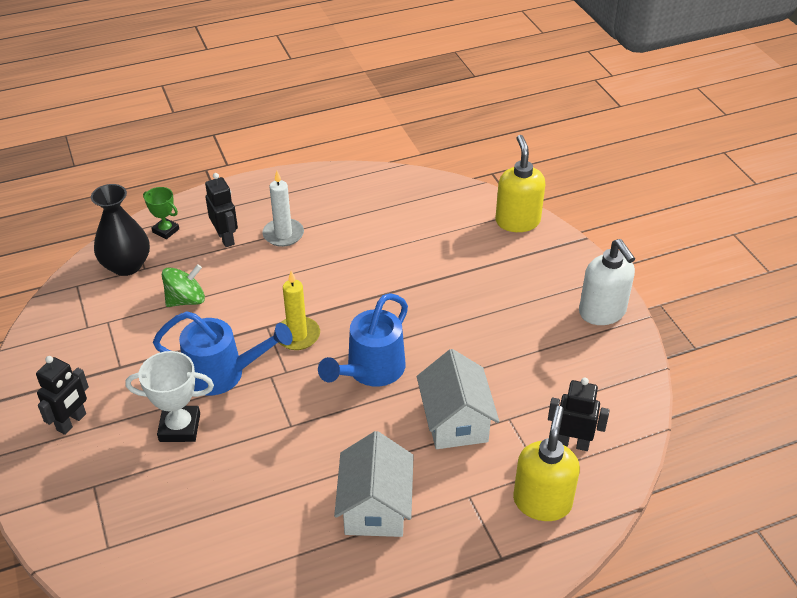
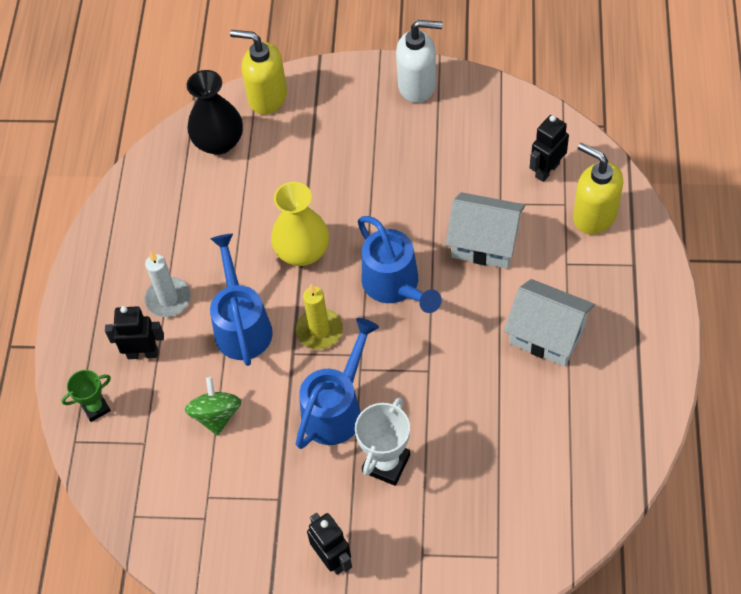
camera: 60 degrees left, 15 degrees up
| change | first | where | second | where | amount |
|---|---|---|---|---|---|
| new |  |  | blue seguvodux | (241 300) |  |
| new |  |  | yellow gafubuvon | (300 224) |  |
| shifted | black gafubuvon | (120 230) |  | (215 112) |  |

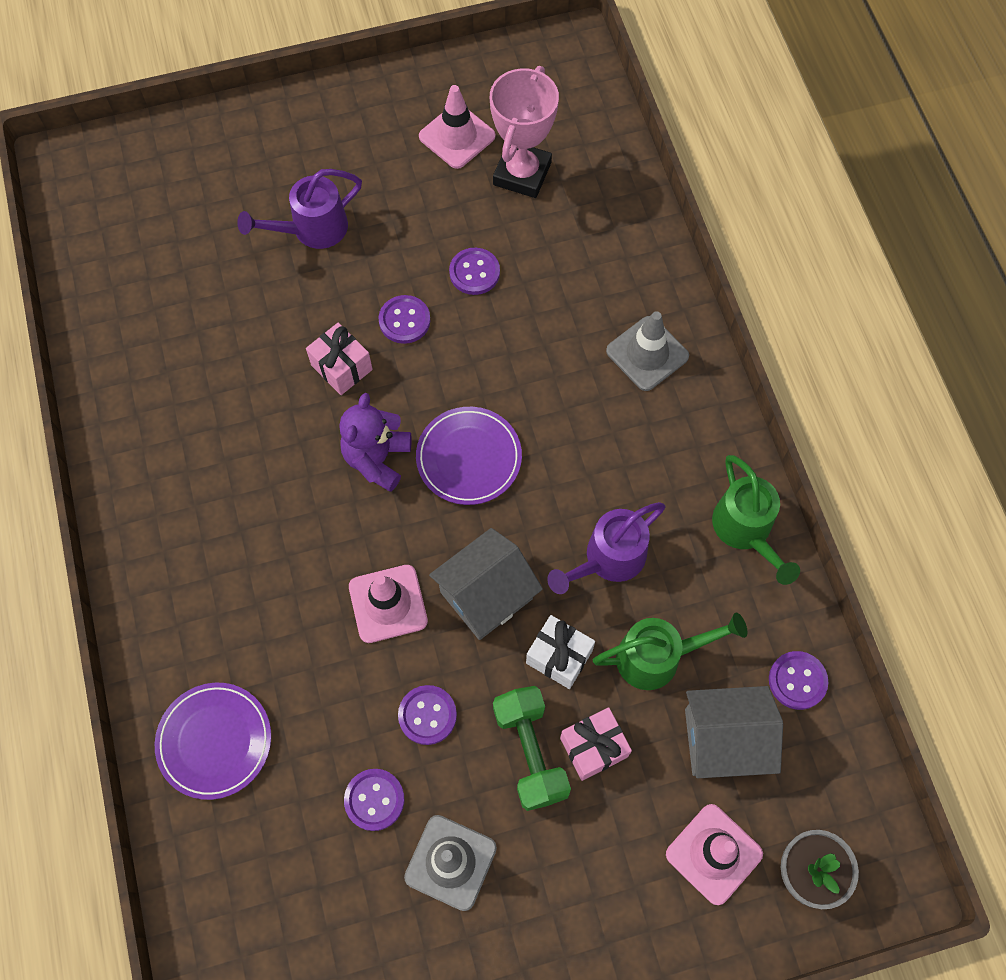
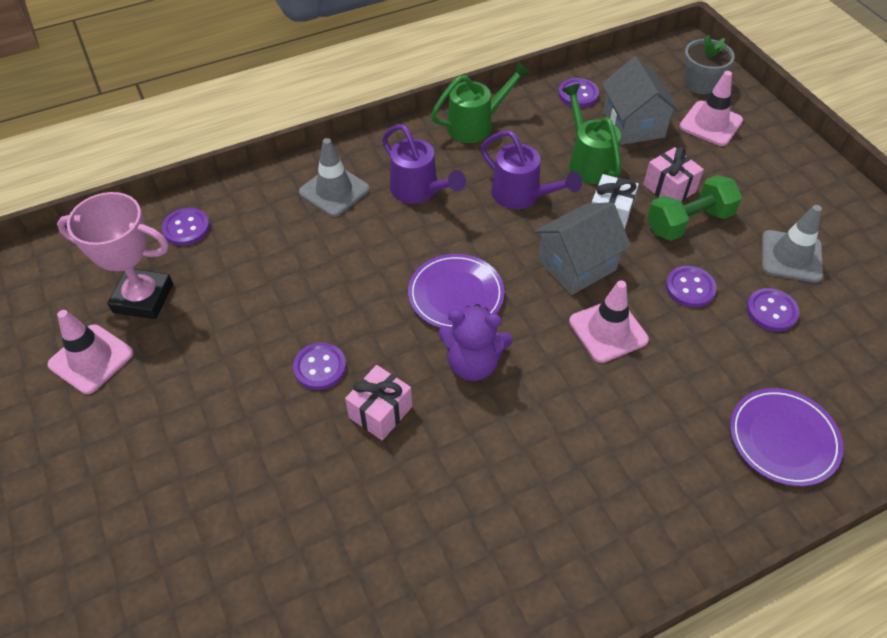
camera: 100 degrees left, 15 degrees down
| change | first | where | second | where | amount |
|---|---|---|---|---|---|
| shifted | purple seguvodux | (299 209) |  | (424 164) |  |
| shifted | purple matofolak | (474 271) |  | (186 227) |  |
| rotated | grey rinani | (486 584) |  | (582 248) | 75 degrees counterclockwise |

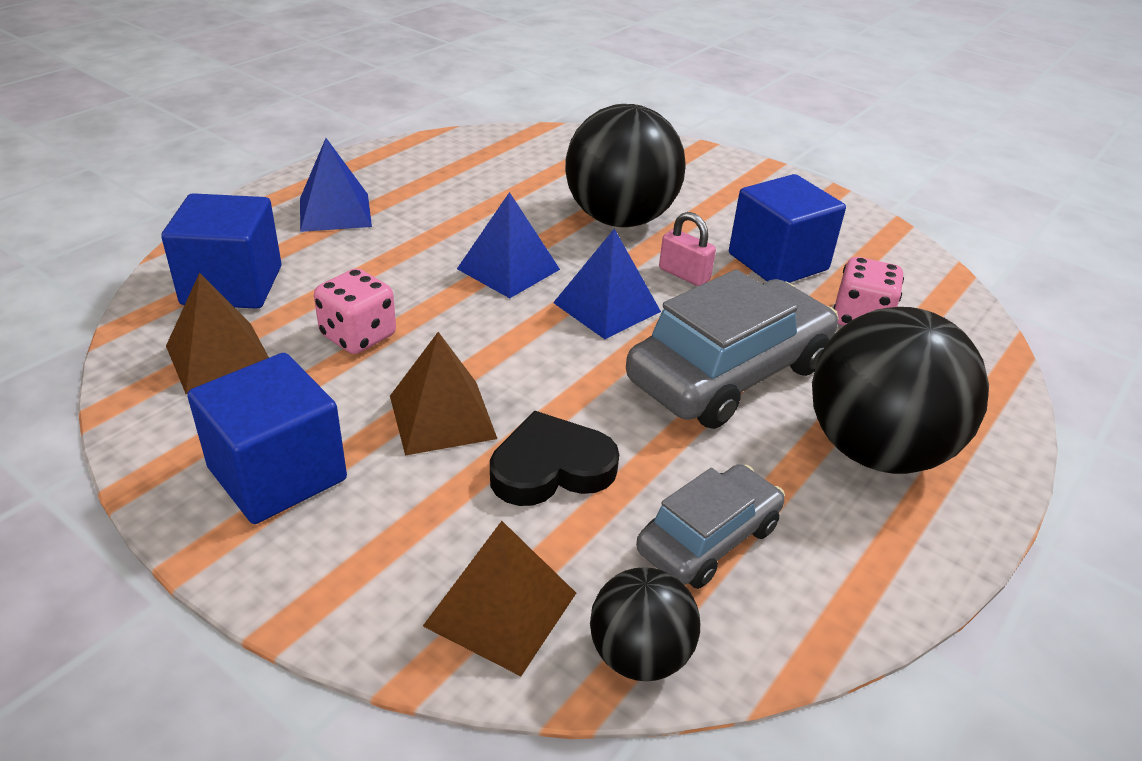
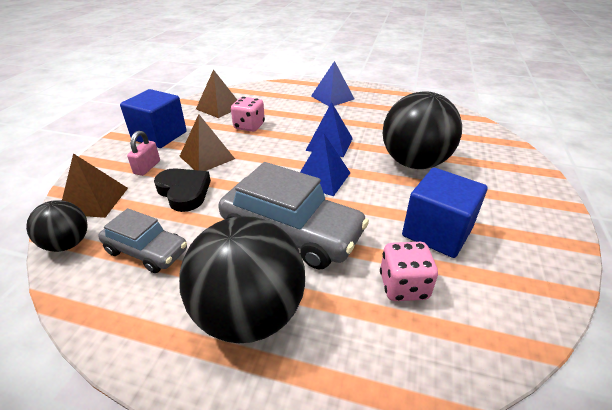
camera: 70 degrees right, 0 degrees up
| change | first | where | second | where | amount |
|---|---|---|---|---|---|
| gone | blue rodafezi | (221 251) |  |  |  |
| shifted | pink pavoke | (687 249) |  | (143 153) |  |

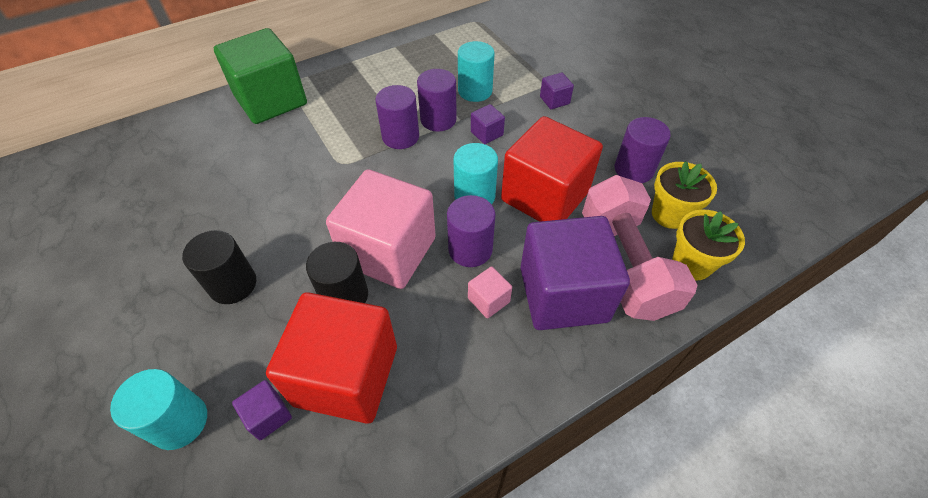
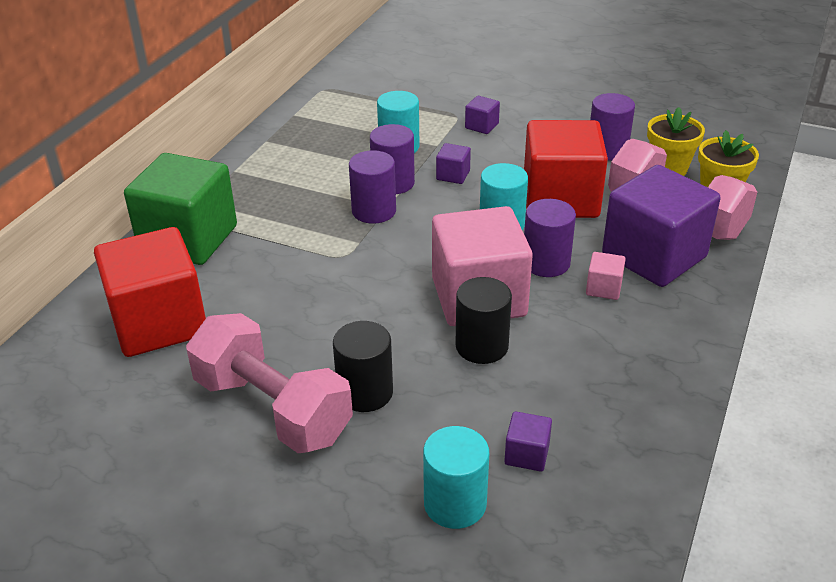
camera: 35 degrees left, 15 degrees down
| change | first | where | second | where | amount |
|---|---|---|---|---|---|
| new |  |  | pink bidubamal | (269 383) |  |
| shifted | red rodafezi | (331 357) |  | (150 292) |  |

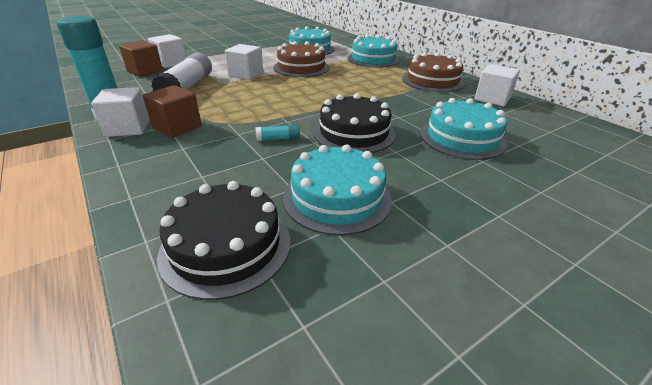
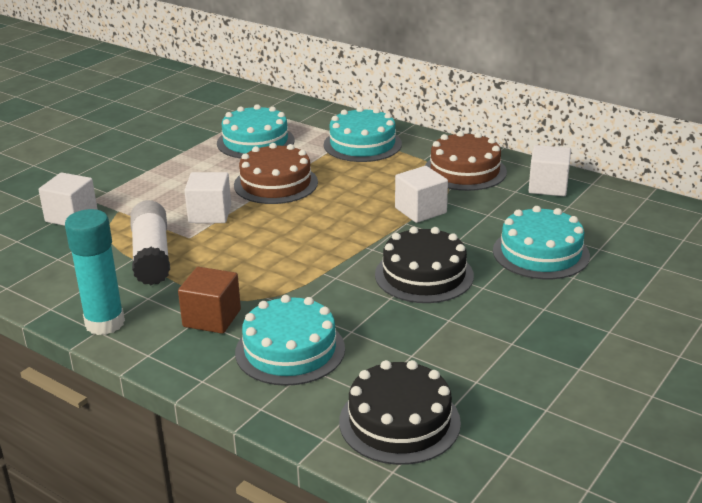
camera: 20 degrees left, 5 degrees down
| change | first | where | second | where | amount |
|---|---|---|---|---|---|
| gone | brown rodafezi | (141 59) |  |  |  |
| gone | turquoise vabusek | (277 133) |  |  |  |
| shifted | white rodafezi | (120 112) |  | (421 194) |  |
| shifted | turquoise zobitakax | (337 189) |  | (290 340) |  |

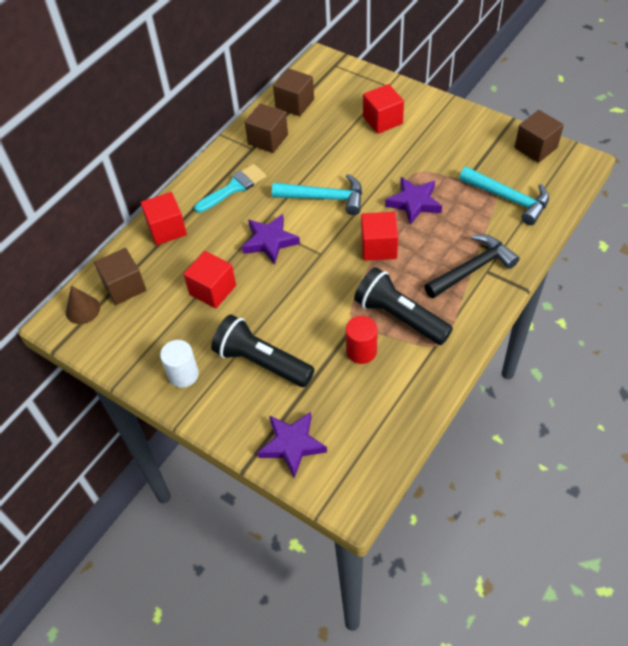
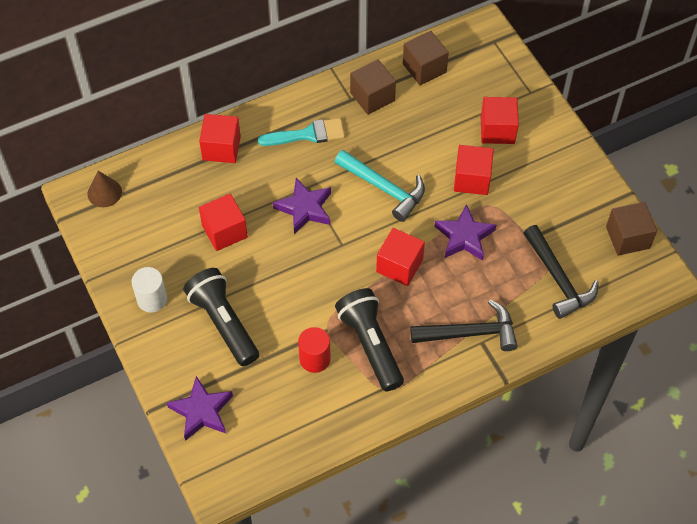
camera: 25 degrees right, 5 degrees up
| change | first | where | second | where | amount |
|---|---|---|---|---|---|
| gone | brown rodafezi | (120 276) |  |  |  |
| new |  |  | red rodafezi | (474 170) |  |
| repainted | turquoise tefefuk | (504 196) | black tefefuk | (561 272) |  |

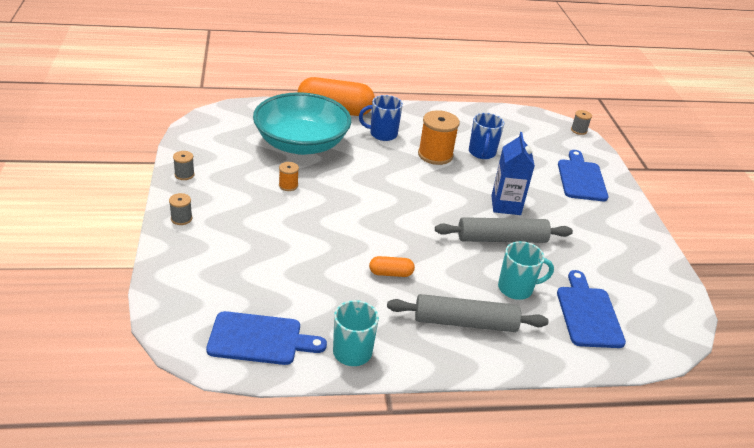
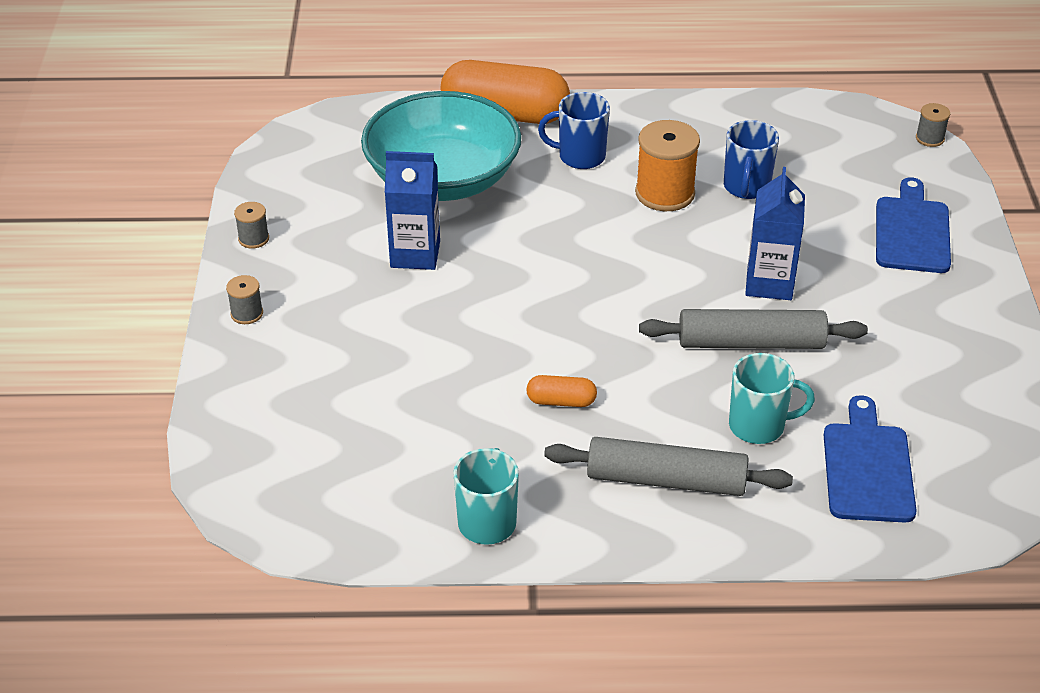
camera: 10 degrees right, 5 degrees up
| change | first | where | second | where | amount |
|---|---|---|---|---|---|
| gone | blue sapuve | (266 338) |  |  |  |
| swapped | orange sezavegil | (289 176) | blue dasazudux | (412 210) |  |

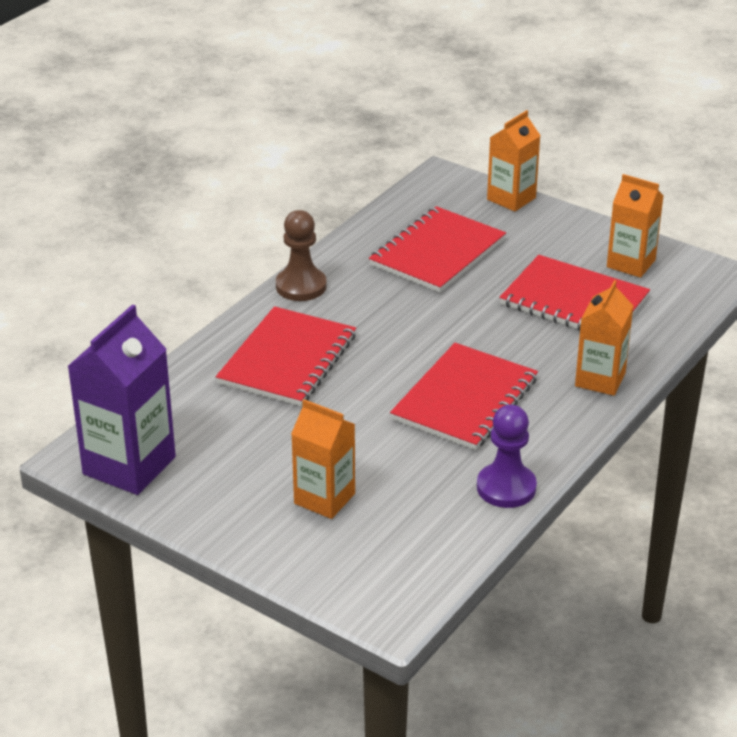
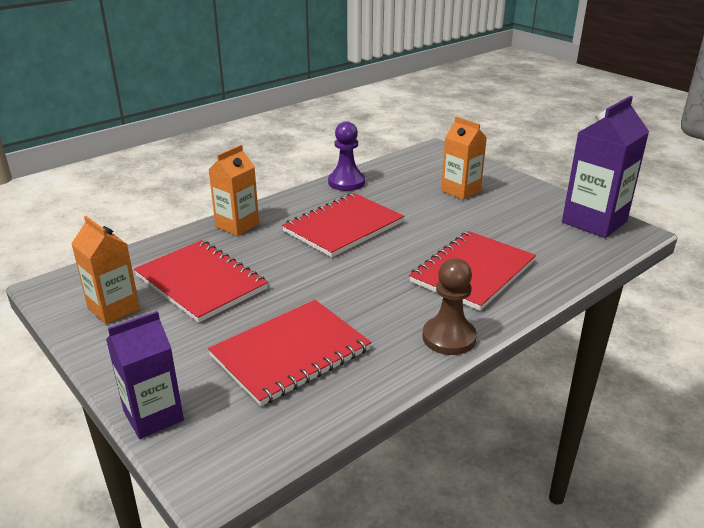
camera: 165 degrees left, 5 degrees down
| change | first | where | second | where | amount |
|---|---|---|---|---|---|
| repainted | orange dasazudux | (514 161) | purple dasazudux | (145 375) |  |

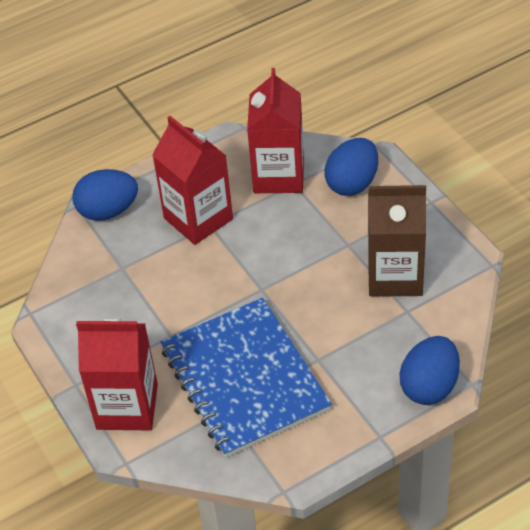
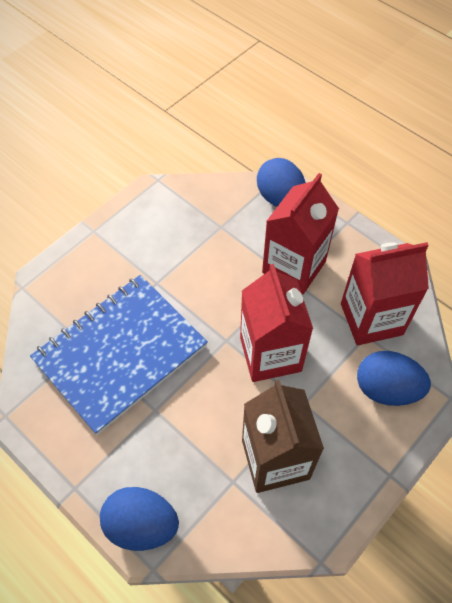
camera: 70 degrees right, 10 degrees up
| change | first | where | second | where | amount |
|---|---|---|---|---|---|
| shifted | red dasazudux | (117 373) |  | (276 323) |  |

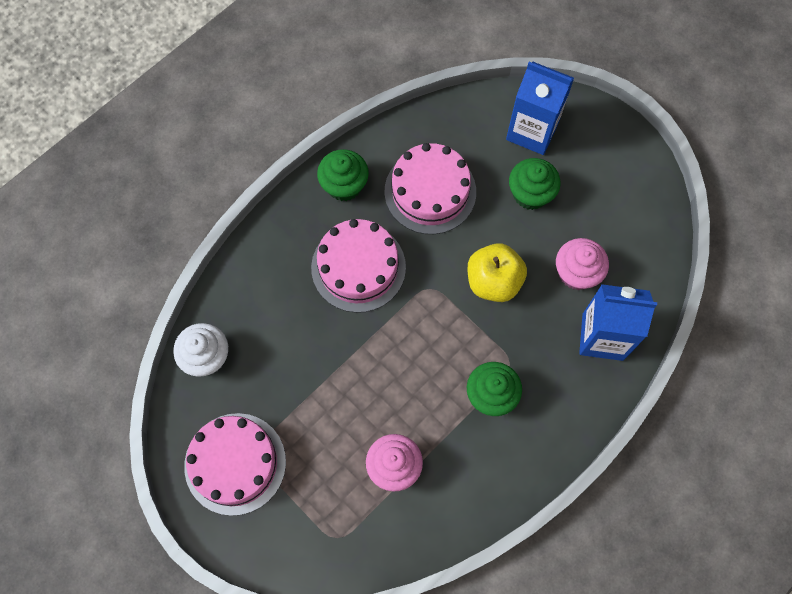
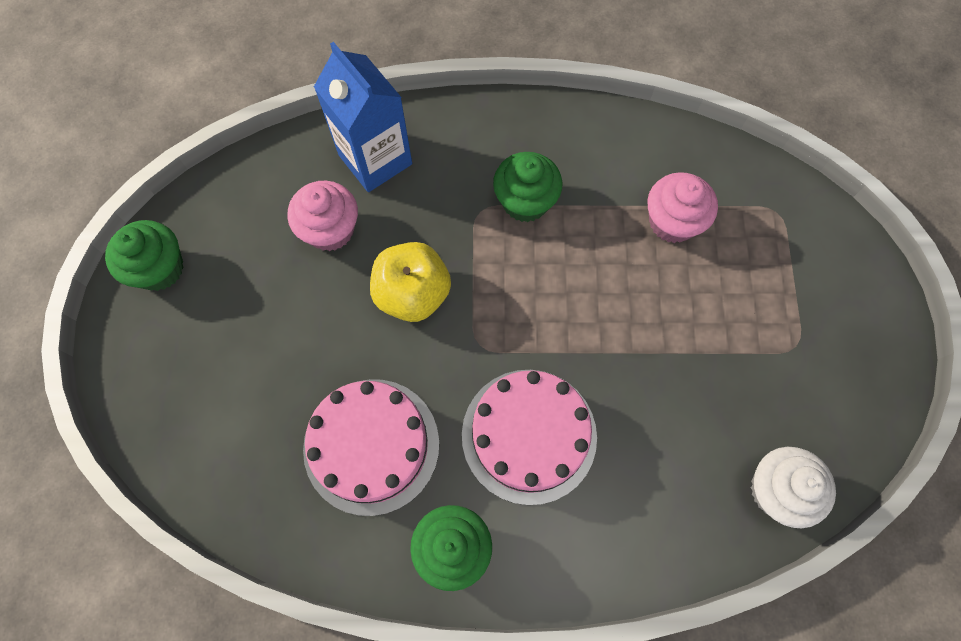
camera: 135 degrees left, 0 degrees up
| change | first | where | second | where | amount |
|---|---|---|---|---|---|
| gone | pink zobitakax | (235 464) |  |  |  |
| gone | blue dasazudux | (540 108) |  |  |  |
| shifted | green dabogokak | (535 184) |  | (144 255) |  |

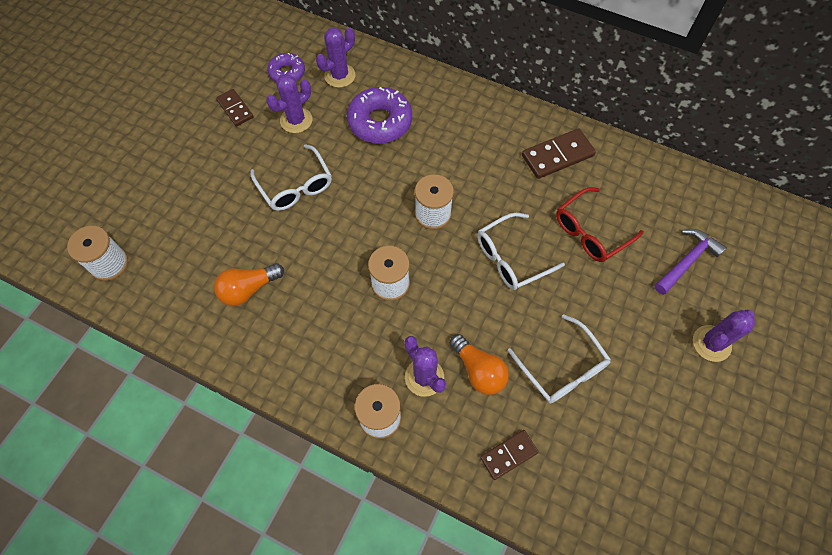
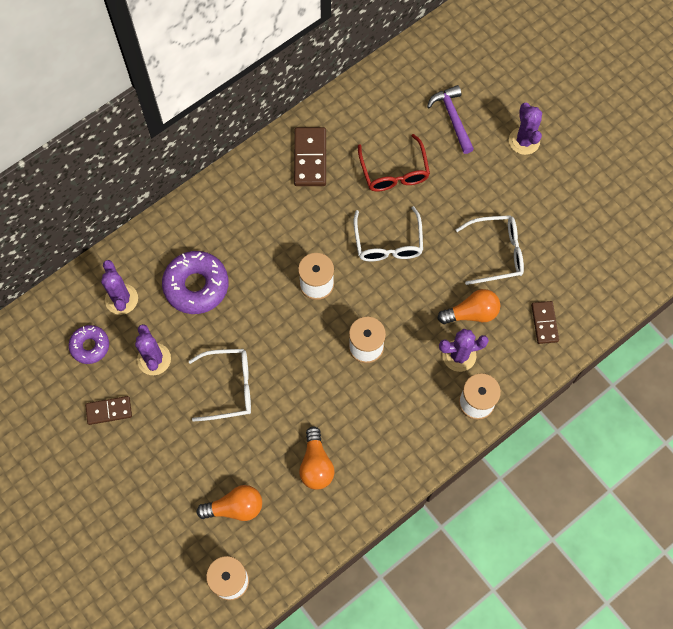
camera: 65 degrees left, 5 degrees up
| change | first | where | second | where | amount |
|---|---|---|---|---|---|
| new |  |  | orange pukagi | (229 503) |  |

